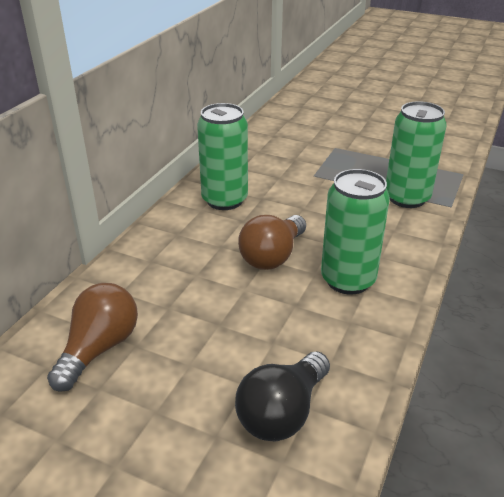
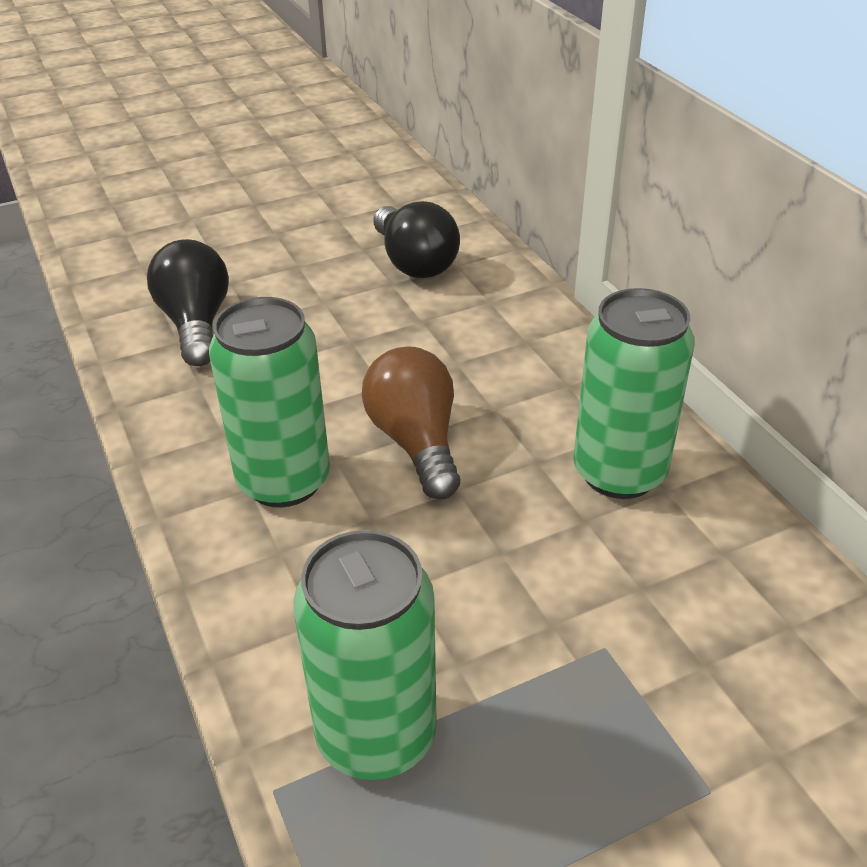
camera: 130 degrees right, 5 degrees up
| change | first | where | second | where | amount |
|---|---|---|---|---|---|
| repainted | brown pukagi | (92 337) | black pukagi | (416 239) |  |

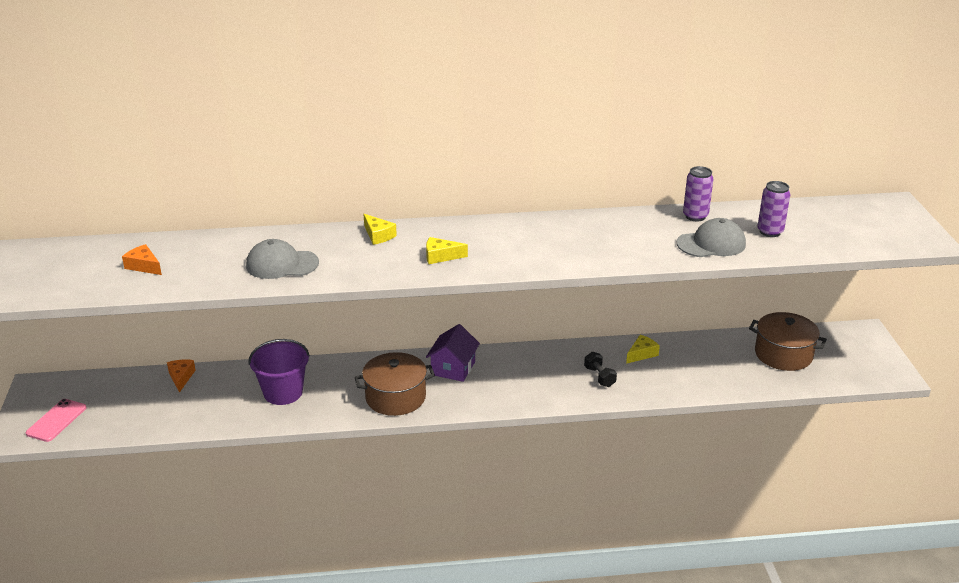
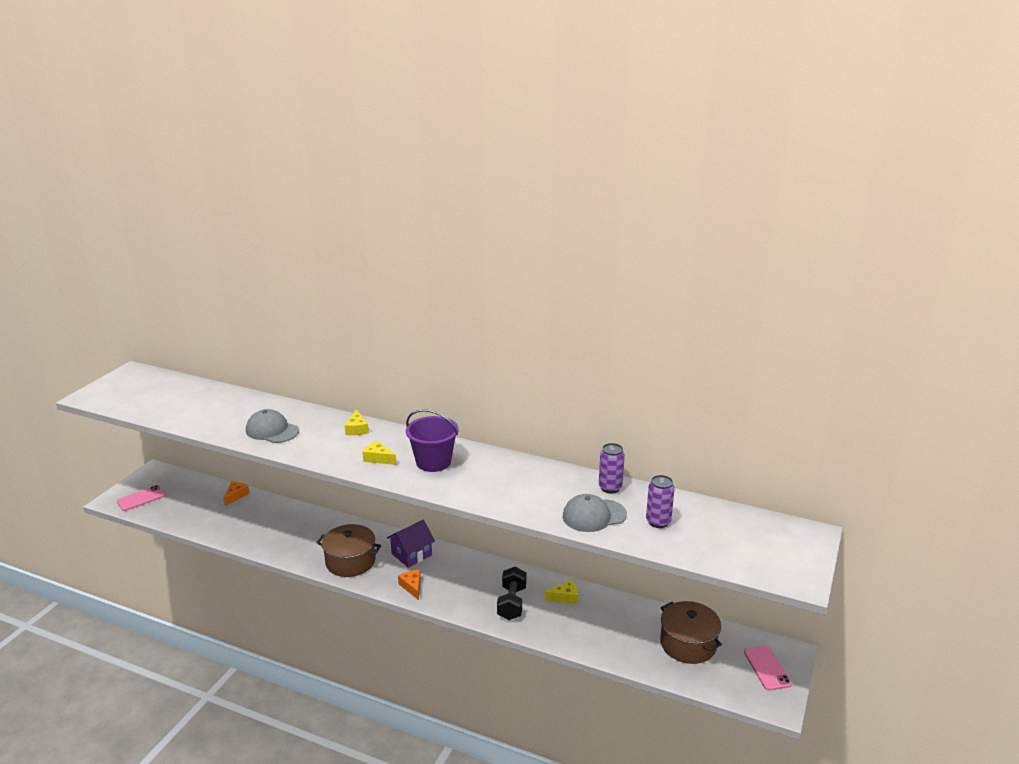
camera: 30 degrees right, 5 degrees down
| change | first | where | second | where | amount |
|---|---|---|---|---|---|
| new |  |  | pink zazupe | (768 668) |  |
| shifted | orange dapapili | (142 259) |  | (409 585) |  |
| shifted | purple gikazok | (279 372) |  | (432 440) |  |
| rotated | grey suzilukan | (711 237) |  | (594 513) | 150 degrees clockwise |
| scaled | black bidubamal | (600 369) |  | (511 593) | x1.53 |

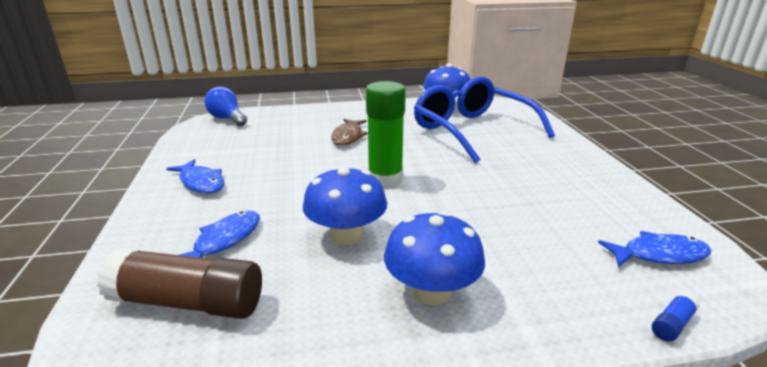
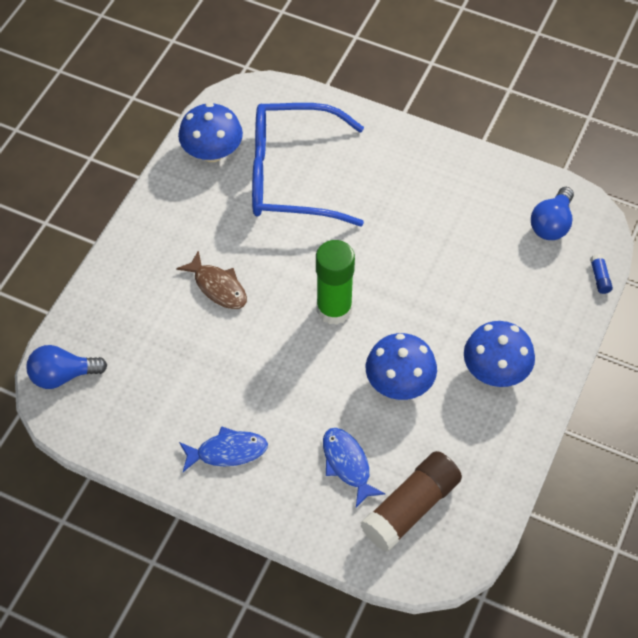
camera: 55 degrees left, 30 degrees up
| change | first | where | second | where | amount |
|---|---|---|---|---|---|
| swapped | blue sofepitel | (655 249) | blue pukagi | (552 213) |  |

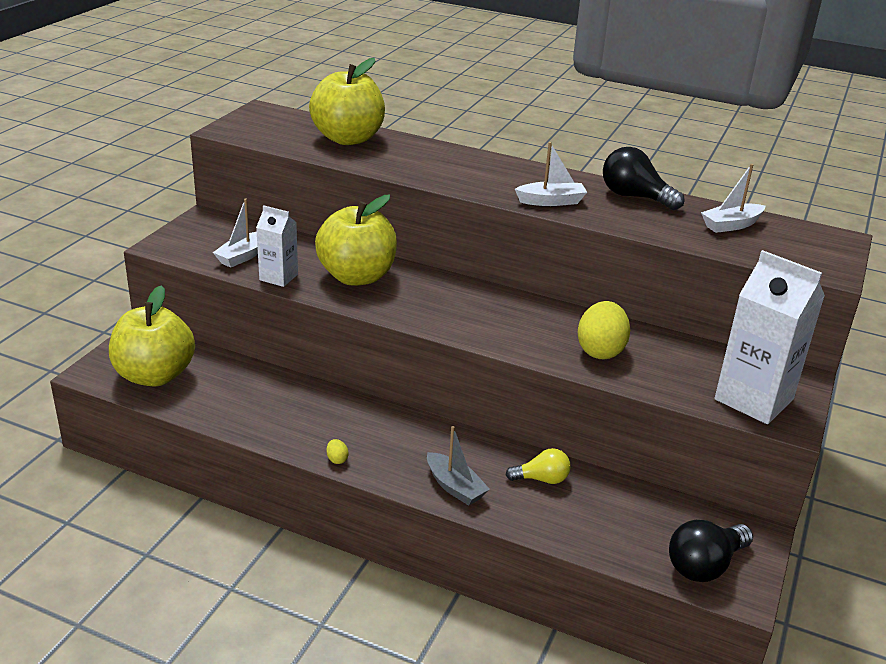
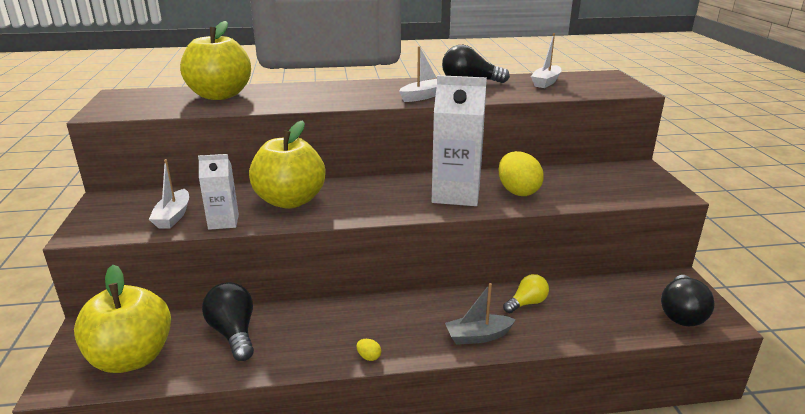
camera: 30 degrees left, 5 degrees down
| change | first | where | second | where | amount |
|---|---|---|---|---|---|
| new |  |  | black pukagi | (228 321) |  |
| shifted | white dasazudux | (770 337) |  | (459 140) |  |
| rotated | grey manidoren | (458 466) |  | (480 314) | 150 degrees clockwise |

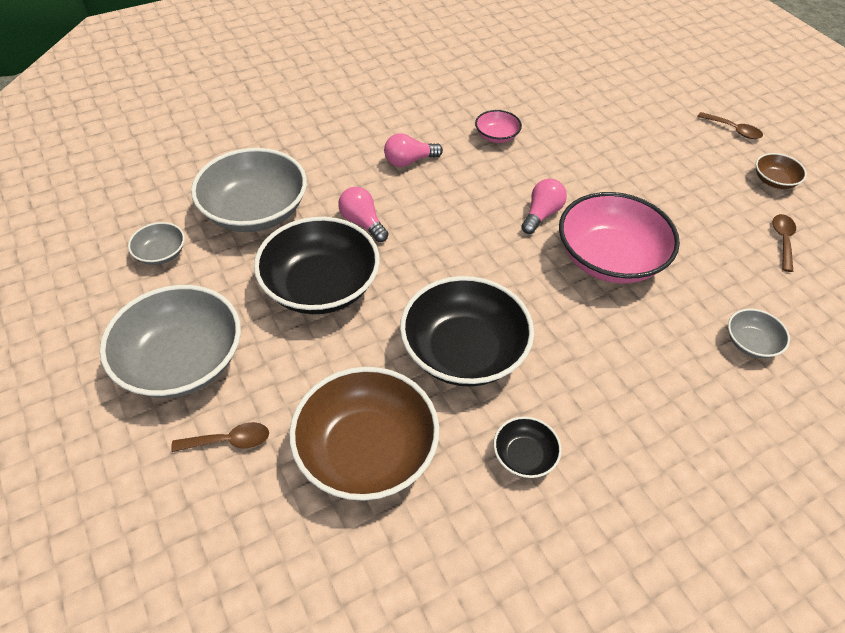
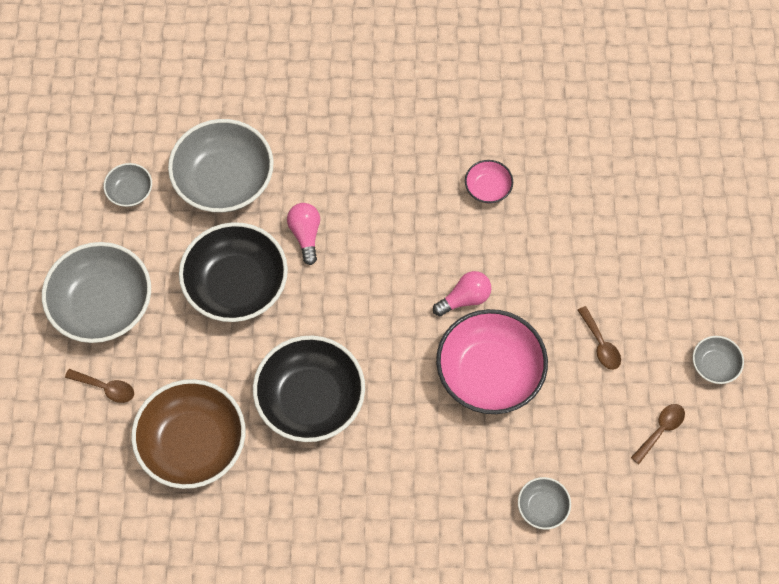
camera: 30 degrees right, 15 degrees up
| change | first | where | second | where | amount |
|---|---|---|---|---|---|
| gone | pink pukagi | (413 150) |  |  |  |
| gone | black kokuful | (528 447) |  |  |  |
| shifted | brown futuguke | (730 125) |  | (599 338) |  |
| repainted | brown kokuful | (781 171) | grey kokuful | (718 360) |  |

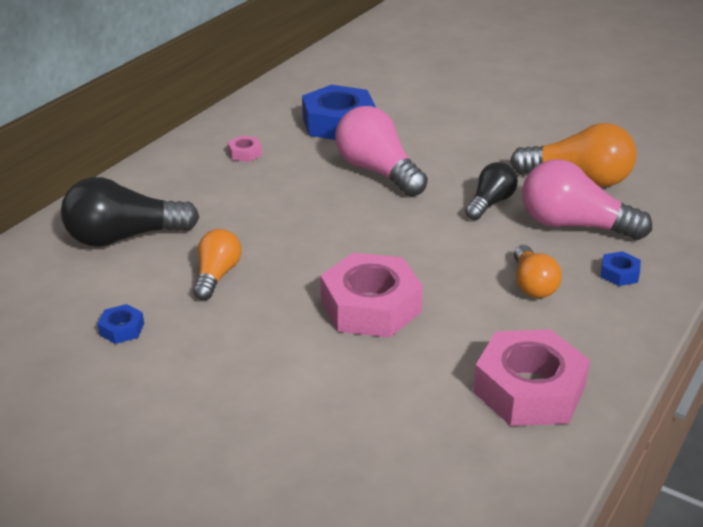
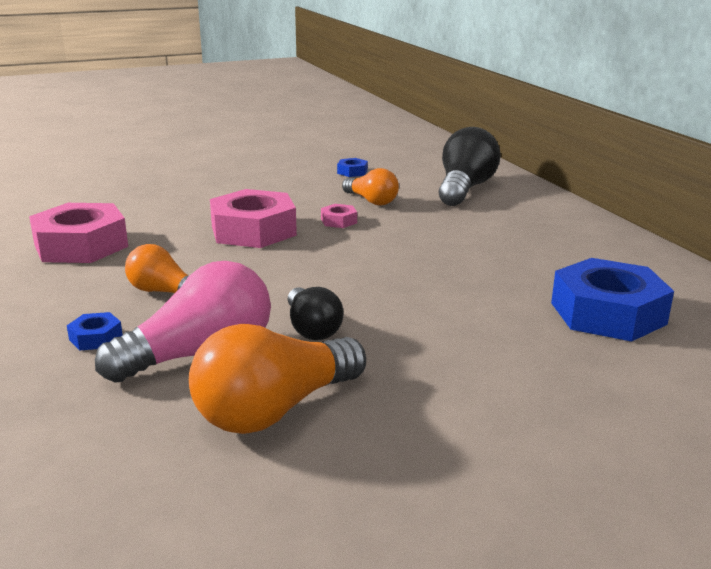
camera: 125 degrees right, 10 degrees down
| change | first | where | second | where | amount |
|---|---|---|---|---|---|
| gone | pink pukagi | (381 151) |  |  |  |
| shifted | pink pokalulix | (245 149) |  | (339 216) |  |

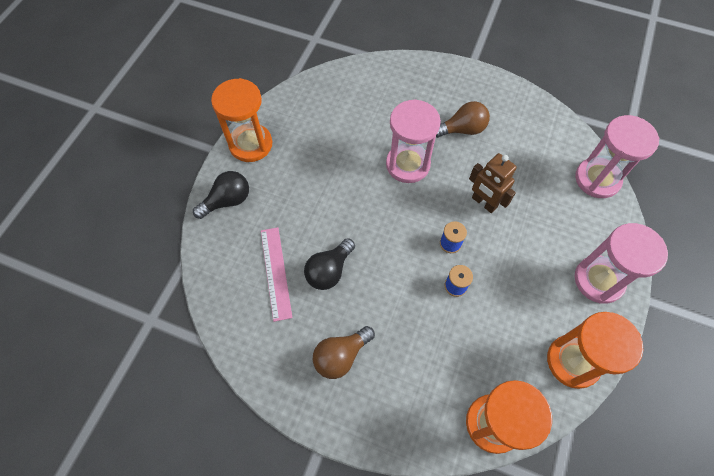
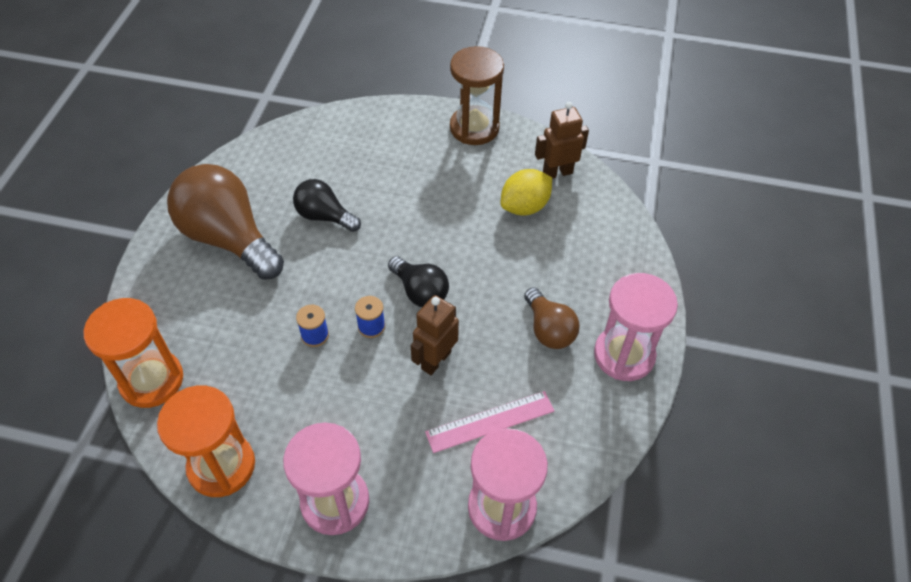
camera: 80 degrees right, 10 degrees down
| change | first | where | second | where | amount |
|---|---|---|---|---|---|
| new |  |  | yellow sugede | (526 192) |  |
| new |  |  | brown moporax | (562 140) |  |
| shifted | black pukagi | (221 195) |  | (418 281) |  |
| shifted | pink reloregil | (277 274) |  | (489 422) |  |
| shifted | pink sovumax | (413 141) |  | (636 327) |  |
| repainted | orange sovumax | (241 120) | brown sovumax | (477 95) |  |
| scaled | brown pukagi | (344 352) |  | (225 222) | x1.85 |

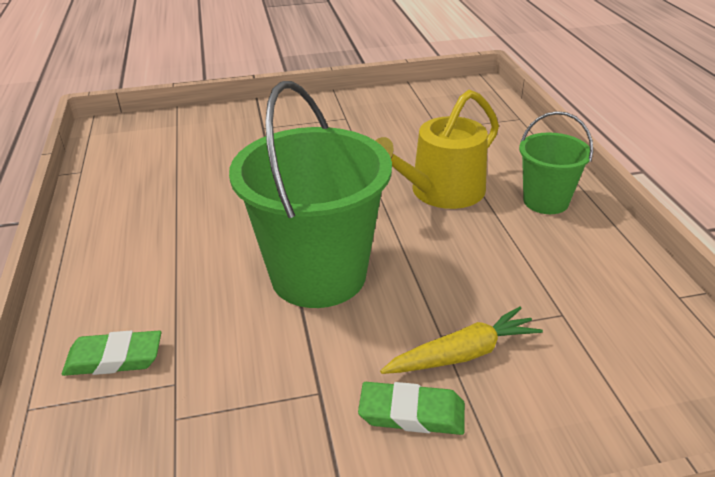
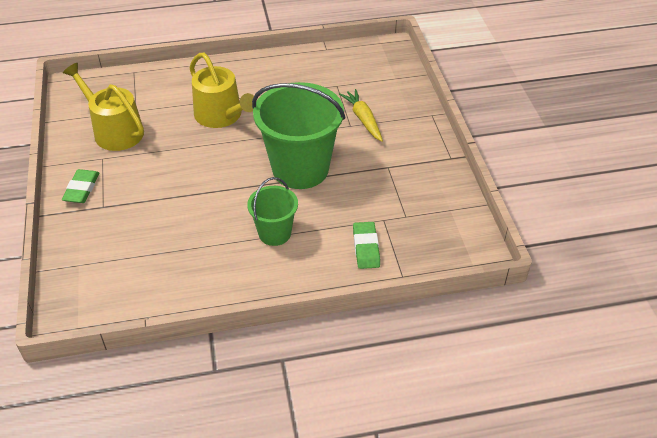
camera: 90 degrees left, 10 degrees up
| change | first | where | second | where | amount |
|---|---|---|---|---|---|
| new |  |  | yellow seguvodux | (103 107) |  |
| shifted | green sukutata | (411 408) |  | (80 186) |  |
| shifted | green gikazok | (556 162) |  | (272 211) |  |

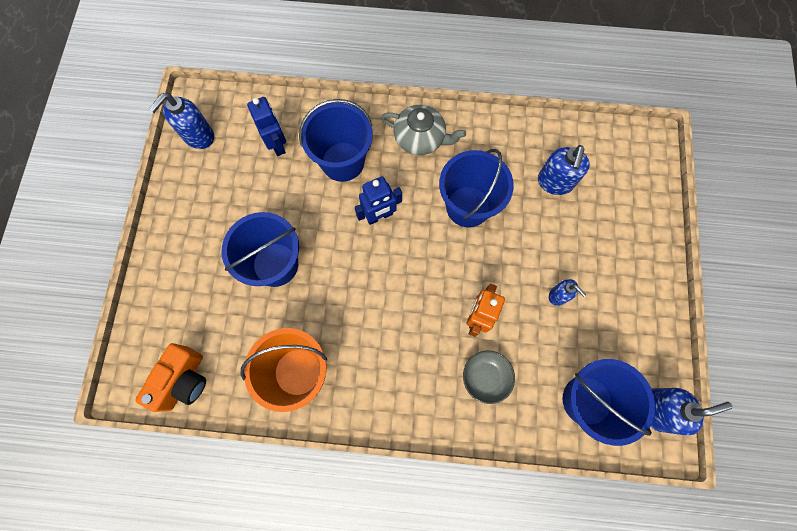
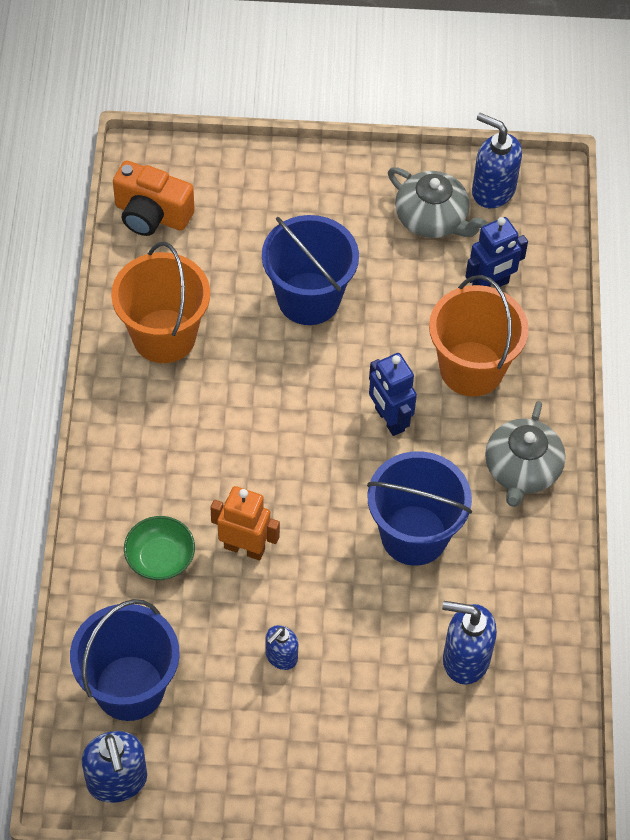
camera: 85 degrees right, 15 degrees down
| change | first | where | second | where | amount |
|---|---|---|---|---|---|
| new |  |  | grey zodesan | (437 202) |  |
| repainted | blue gikazok | (336 140) | orange gikazok | (479 336) |  |
| repainted | grey kokuful | (489 377) | green kokuful | (159 548) |  |

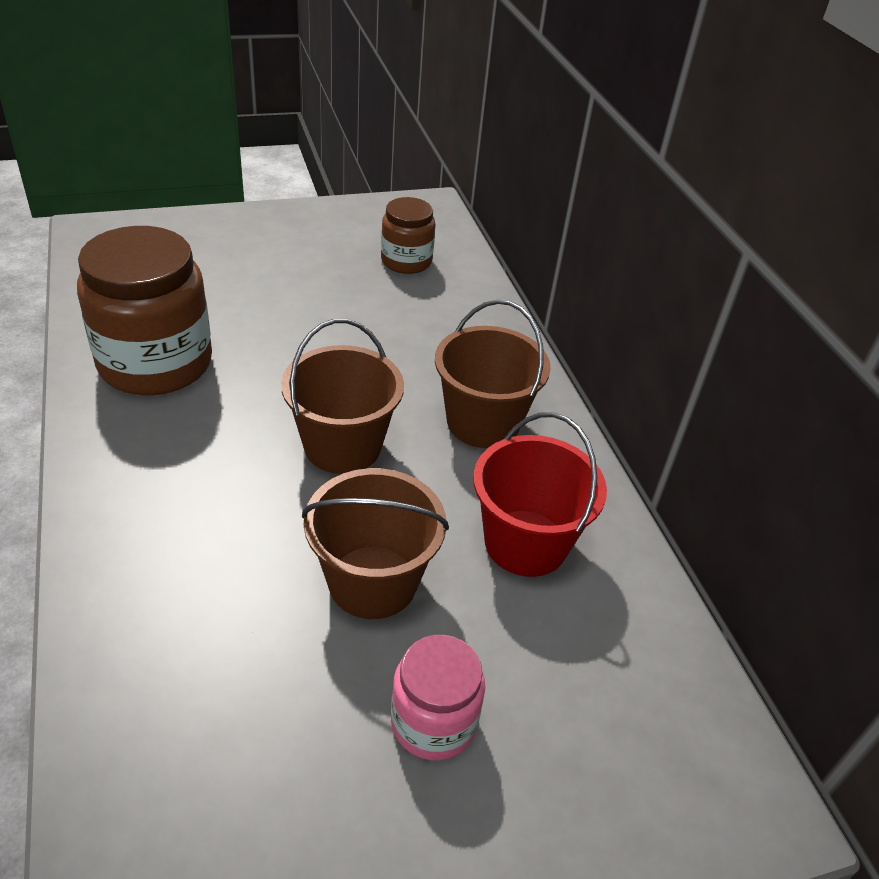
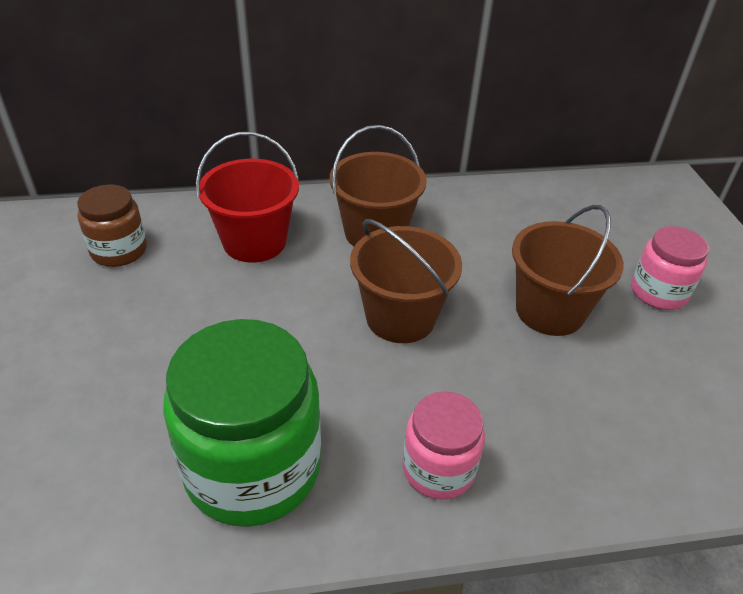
camera: 80 degrees left, 0 degrees up
| change | first | where | second | where | amount |
|---|---|---|---|---|---|
| new |  |  | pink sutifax | (444 445) |  |
| shifted | red gikazok | (540 494) |  | (247 197) |  |
| repainted | brown sutifax | (144 310) | green sutifax | (242 423) |  |

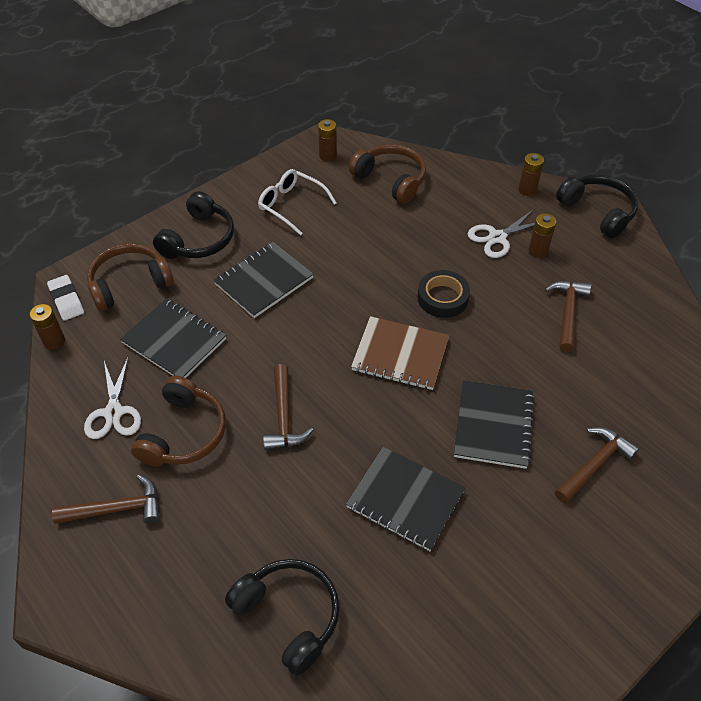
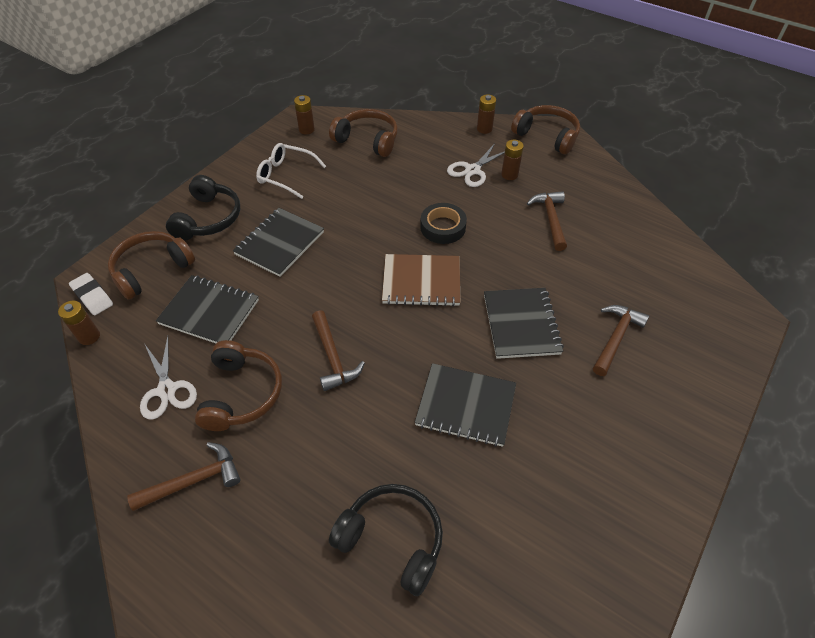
camera: 15 degrees left, 0 degrees up
| change | first | where | second | where | amount |
|---|---|---|---|---|---|
| repainted | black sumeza | (597 207) | brown sumeza | (545 129) |  |

